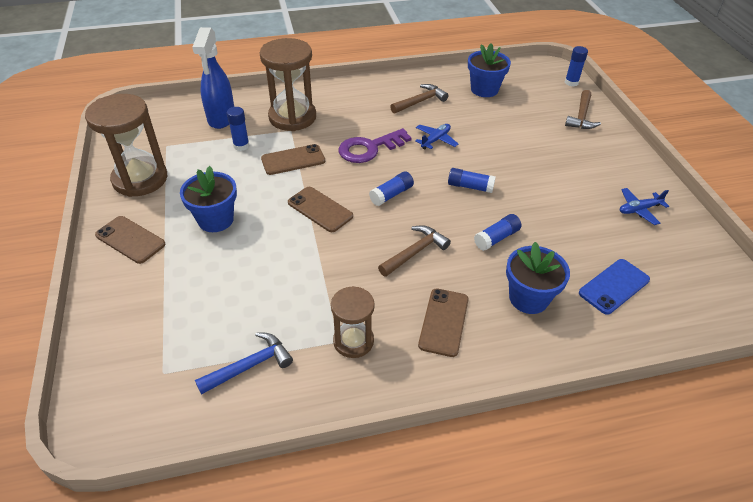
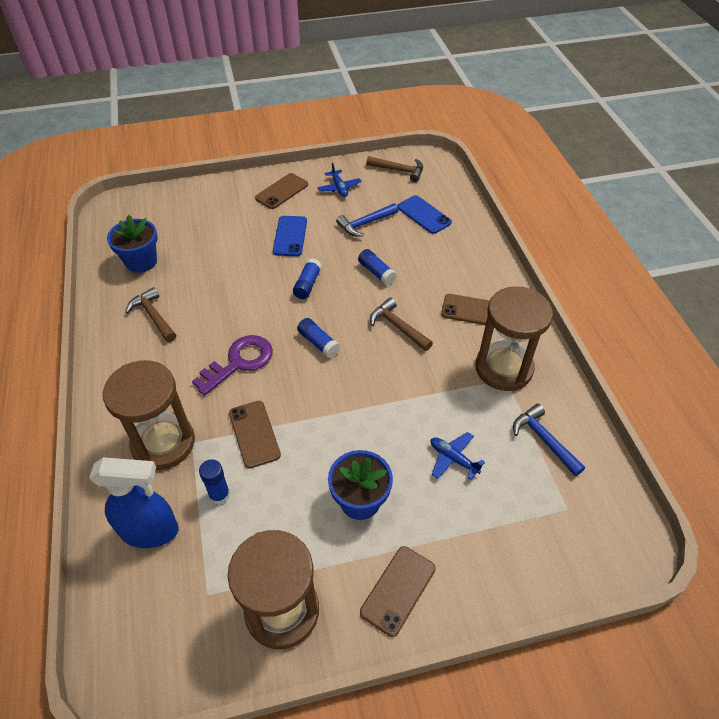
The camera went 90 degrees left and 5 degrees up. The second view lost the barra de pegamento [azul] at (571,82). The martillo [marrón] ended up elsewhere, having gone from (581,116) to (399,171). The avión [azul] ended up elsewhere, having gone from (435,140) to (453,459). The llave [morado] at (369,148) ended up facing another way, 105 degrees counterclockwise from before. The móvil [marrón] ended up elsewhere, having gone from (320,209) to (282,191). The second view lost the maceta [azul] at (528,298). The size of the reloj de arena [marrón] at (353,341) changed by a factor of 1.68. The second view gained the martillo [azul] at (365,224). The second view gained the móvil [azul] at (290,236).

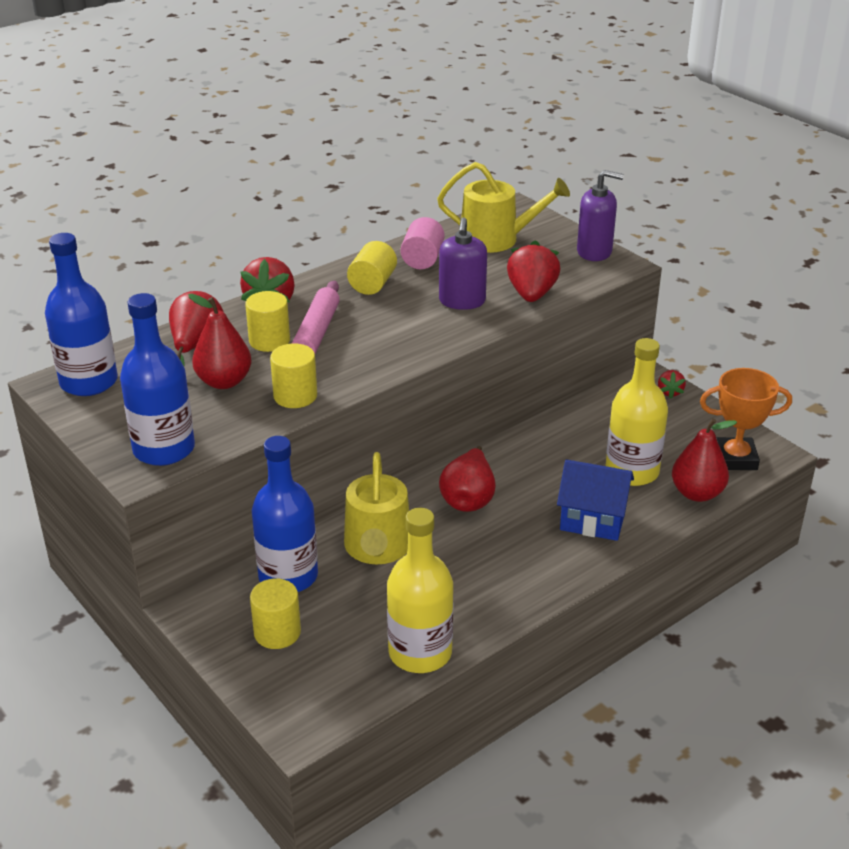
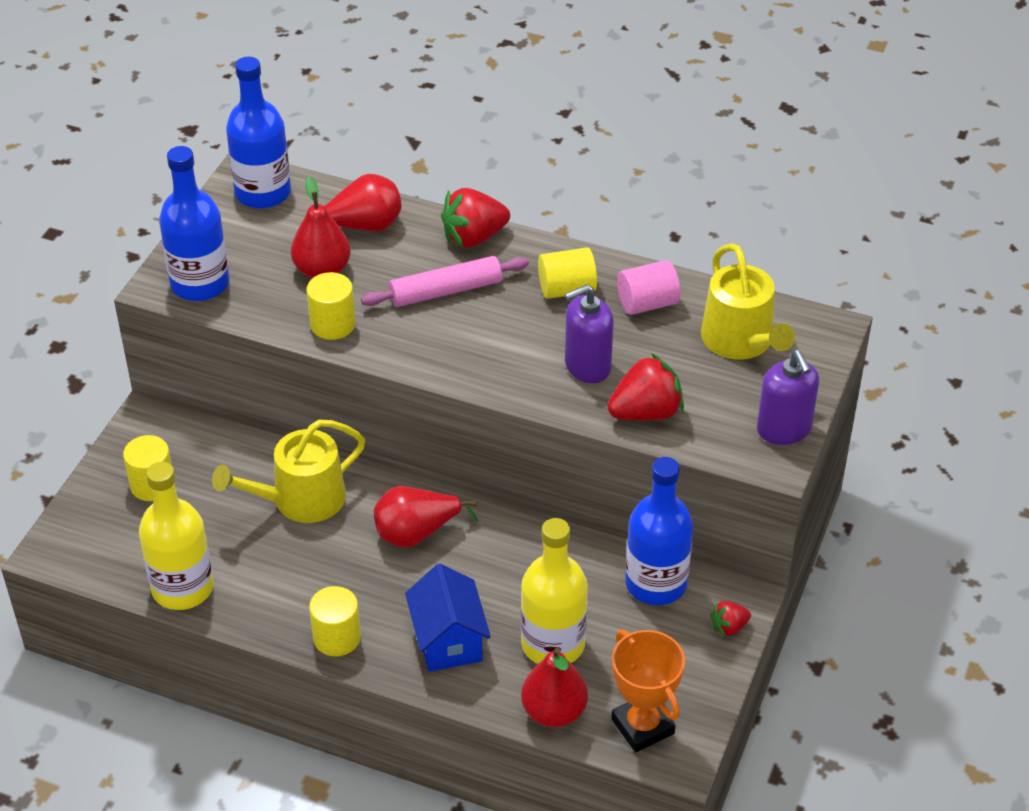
The camera went 60 degrees right and 10 degrees up. The cilindro [amarillo] ended up elsewhere, having gone from (269,341) to (337,637). The botella [azul] ended up elsewhere, having gone from (288,576) to (656,583).

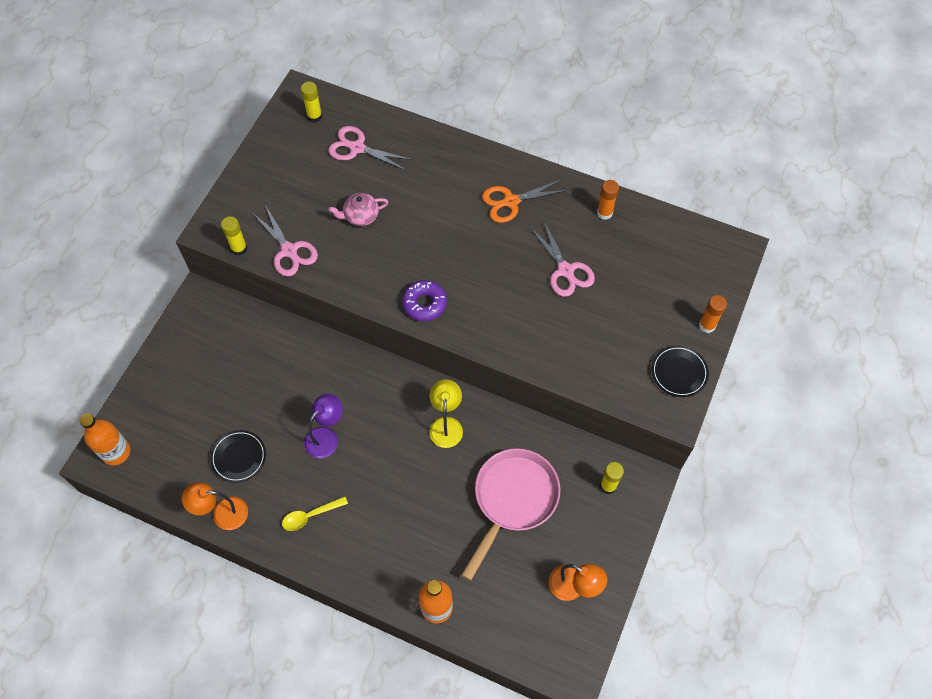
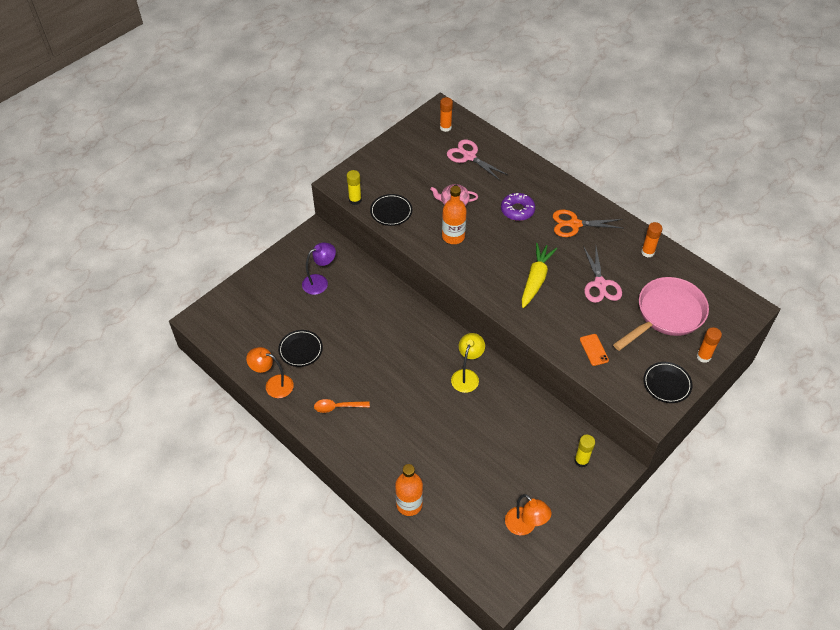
The camera went 20 degrees right and 10 degrees down. What was the barra de pegamento [amarillo] at (314,116) turned into the barra de pegamento [naranja] at (445,127). Where the tijeras [rosa] stood at (289,250), the plato [negro] came to stand at (391,211). The rosquilla [morado] ended up elsewhere, having gone from (424,304) to (517,210). The lámpara [morado] ended up elsewhere, having gone from (326,437) to (320,282). The botella [naranja] ended up elsewhere, having gone from (116,452) to (453,236). The sartén [rosa] ended up elsewhere, having gone from (513,500) to (666,314). What was the cuchara [amarillo] at (310,515) turned into the cuchara [naranja] at (338,407). The second view gained the zanahoria [amarillo] at (536,279). The second view gained the móvil [naranja] at (594,350).

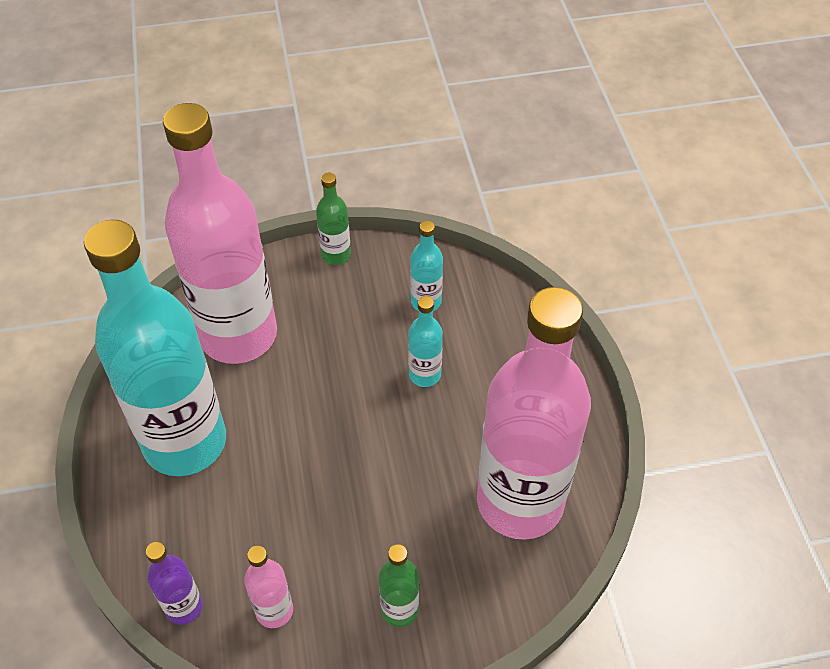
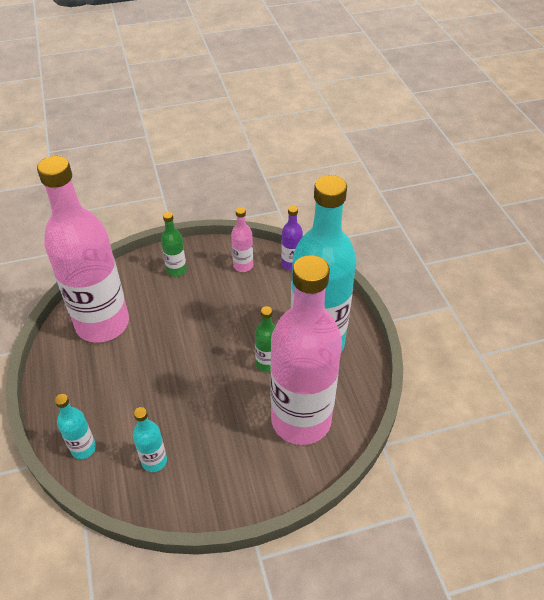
The camera went 175 degrees right and 5 degrees down. The botella [verde] ended up elsewhere, having gone from (336,255) to (267,364). The botella [turquesa] ended up elsewhere, having gone from (425,375) to (83,448).

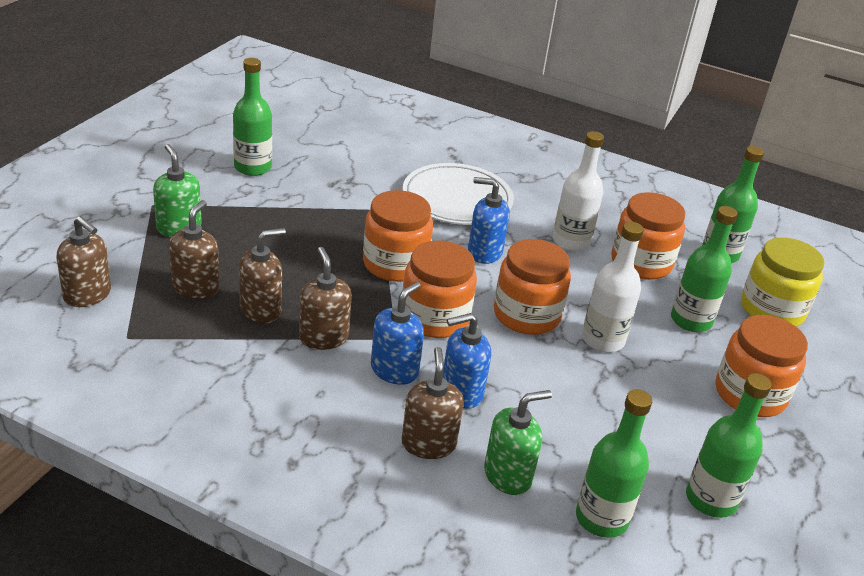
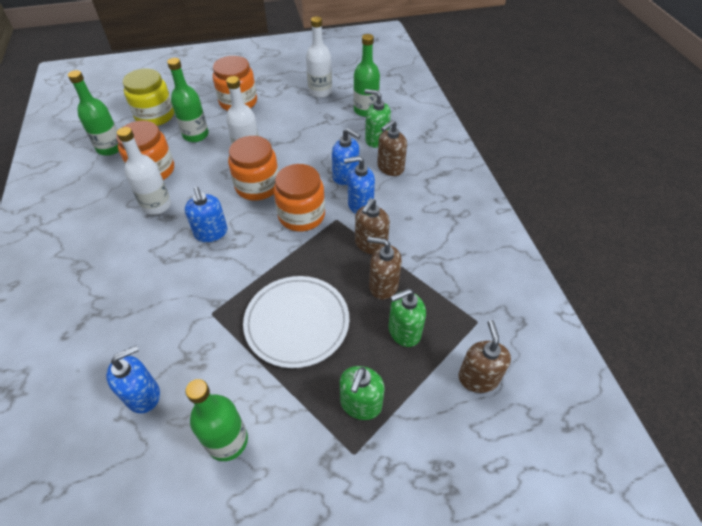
The camera went 125 degrees left and 15 degrees up. The plato [blanco] ended up elsewhere, having gone from (457,199) to (297,323). The second view lost the tarro [naranja] at (395,264). What was the dispensador de jabón [marrón] at (196,288) turned into the dispensador de jabón [verde] at (404,331). What was the botella [verde] at (711,499) turned into the botella [blanco] at (320,92). The second view gained the dispensador de jabón [azul] at (143,395).

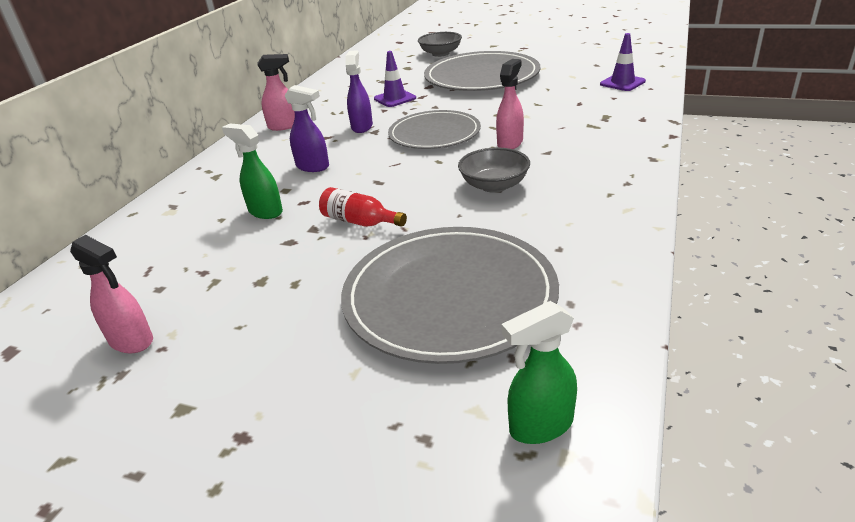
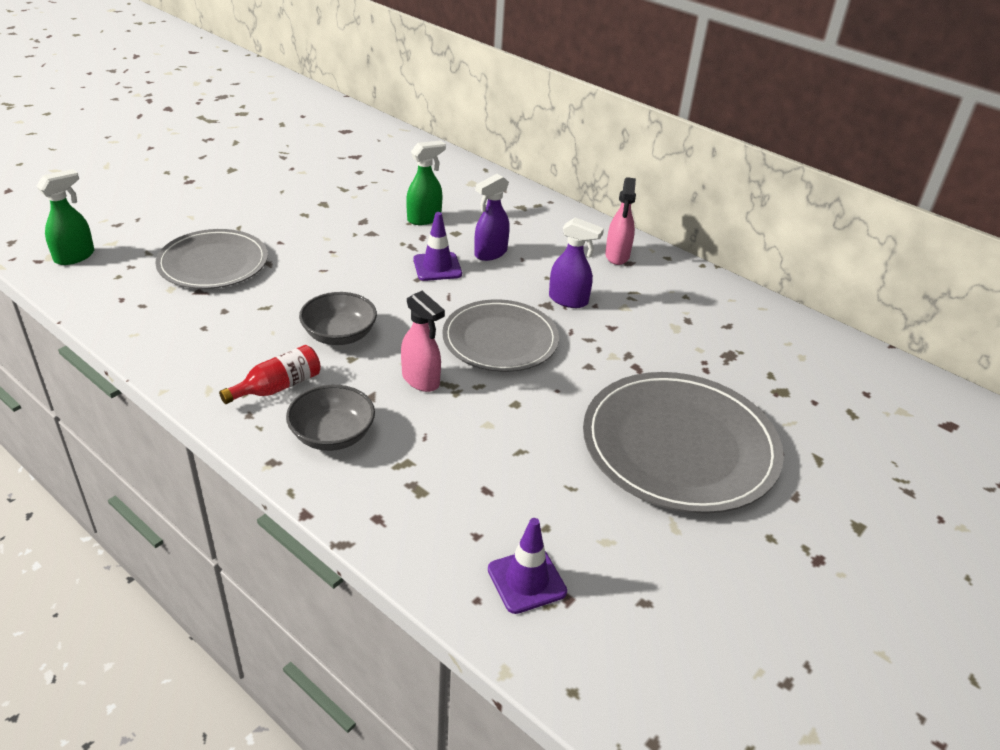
The camera went 105 degrees right and 5 degrees up. The cuenco [gris] ended up elsewhere, having gone from (440,53) to (332,435). The cono de tráfico [morado] ended up elsewhere, having gone from (395,98) to (437,267). The botella [rojo] ended up elsewhere, having gone from (359,222) to (278,387). The size of the plato [gris] at (449,296) changed by a factor of 0.66. The second view lost the pulverizador [rosa] at (132,341). The pulverizador [verde] at (540,426) ended up facing another way, 45 degrees clockwise from before.

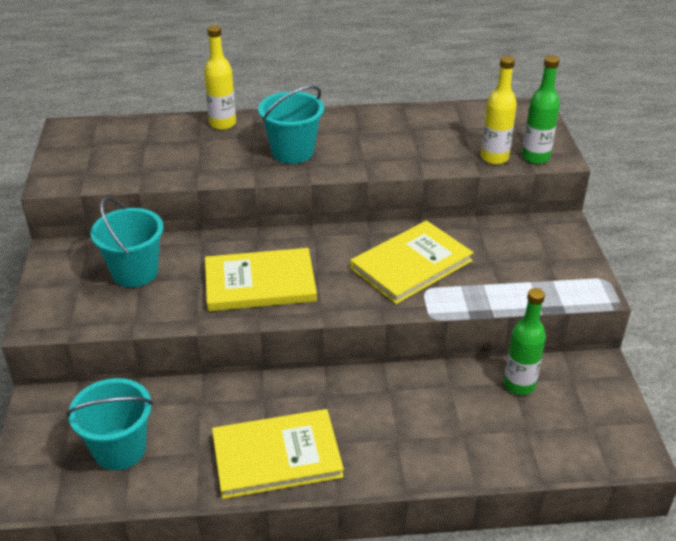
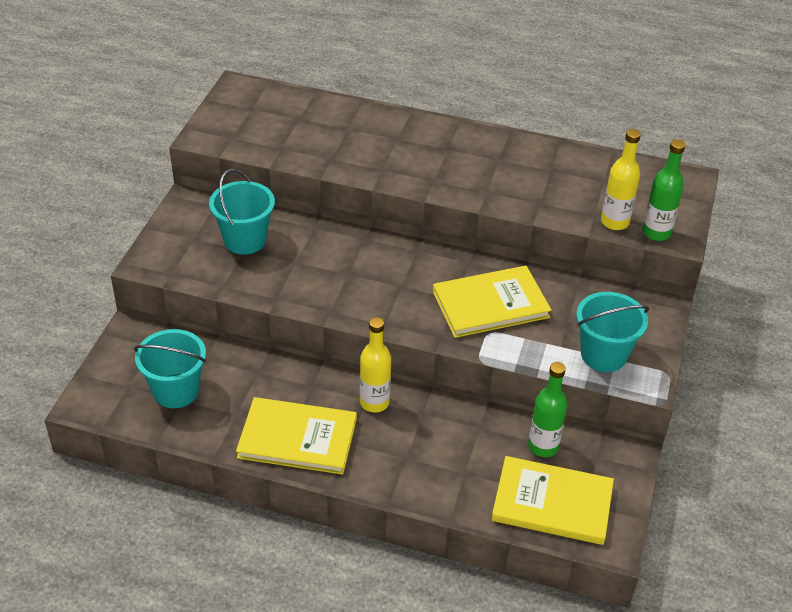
The camera went 20 degrees right and 5 degrees up. The botella [amarillo] ended up elsewhere, having gone from (223,124) to (374,402). The balde [turquesa] ended up elsewhere, having gone from (292,152) to (603,355). The libro [amarillo] ended up elsewhere, having gone from (260,283) to (552,503).

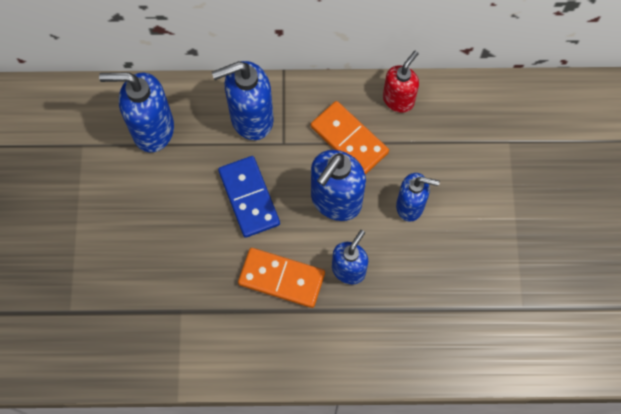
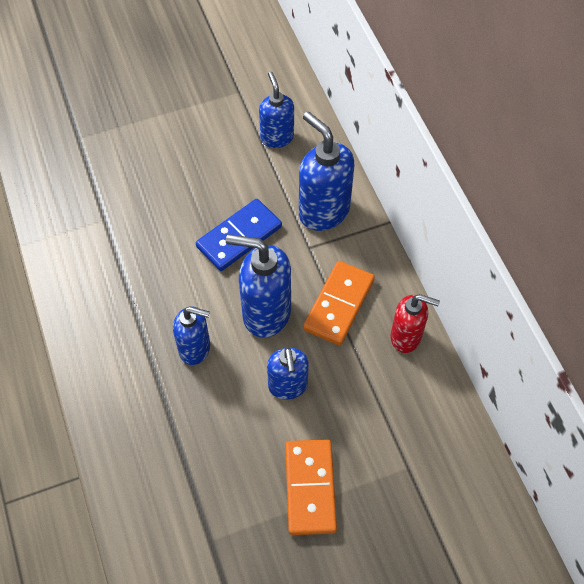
The camera went 70 degrees right and 10 degrees down. The size of the dispensador de jabón [azul] at (152,129) changed by a factor of 0.64. The ficha de dominó [naranja] ended up elsewhere, having gone from (281,278) to (310,488).

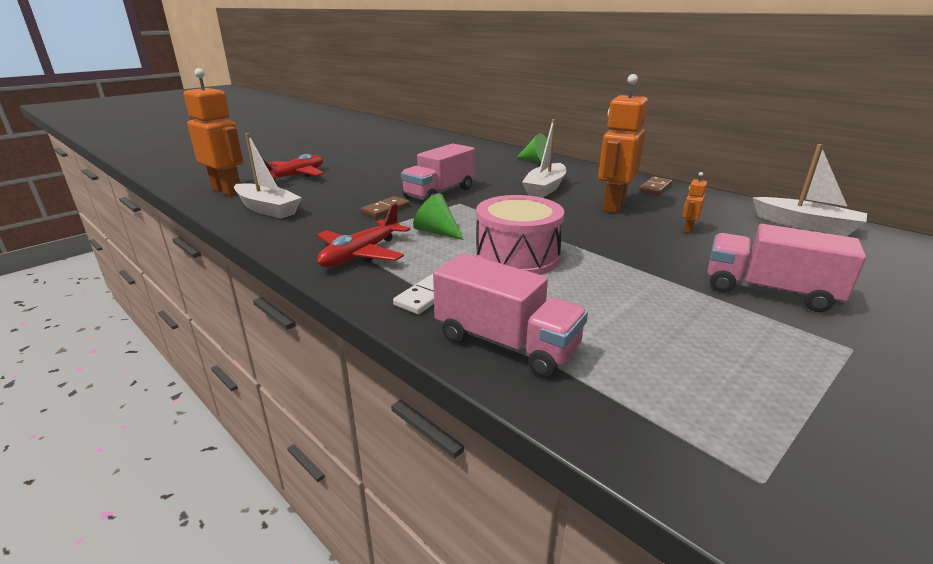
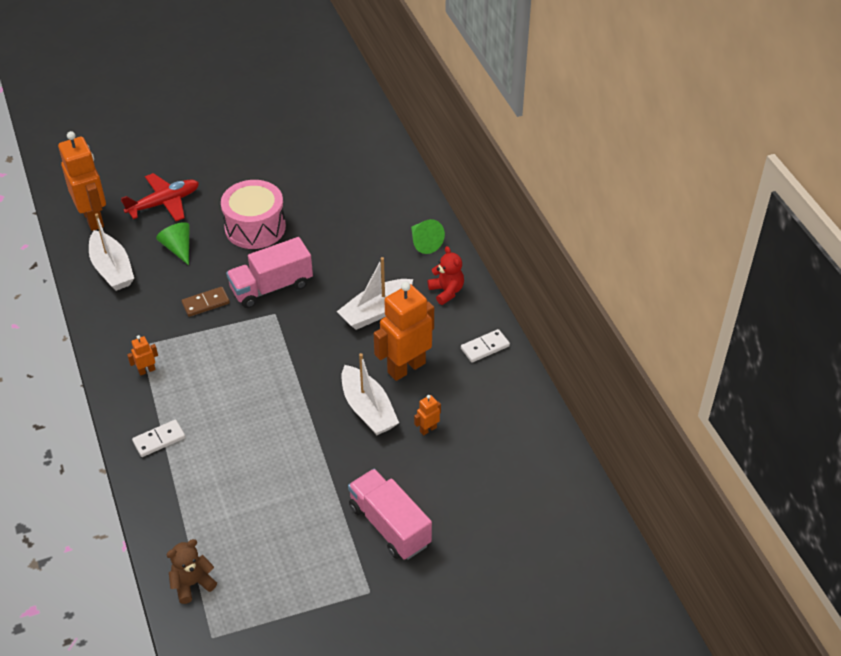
The camera went 25 degrees right and 20 degrees up. The barco [blanco] ended up elsewhere, having gone from (805,225) to (368,409). What was the ficha de dominó [marrón] at (655,188) turned into the ficha de dominó [blanco] at (485,347). The cono [verde] ended up elsewhere, having gone from (437,232) to (178,248). The tambor [rosa] ended up elsewhere, having gone from (517,257) to (255,227). Where the avión [rojo] stood at (361,254), the robot [naranja] came to stand at (146,370). The second view lost the camión [rosa] at (506,343). The second view gained the osito [rojo] at (446,291). The second view gained the osito [marrón] at (192,583).

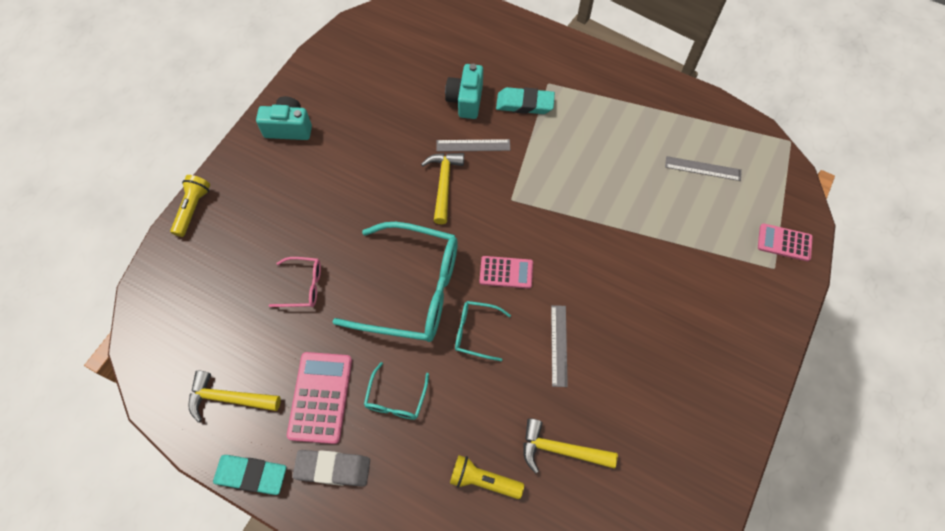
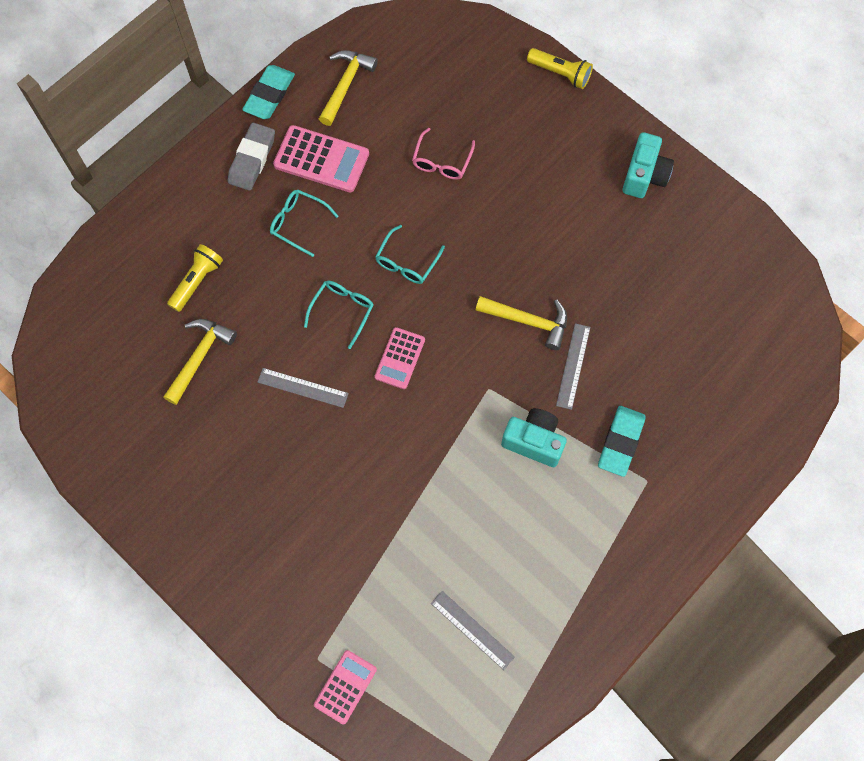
The camera went 105 degrees right and 5 degrees up. The cámara [turquesa] ended up elsewhere, having gone from (466,100) to (534,441). The regla [gris] at (703,168) ended up facing another way, 75 degrees counterclockwise from before. The size of the gafas [turquesa] at (413,290) changed by a factor of 0.46.

